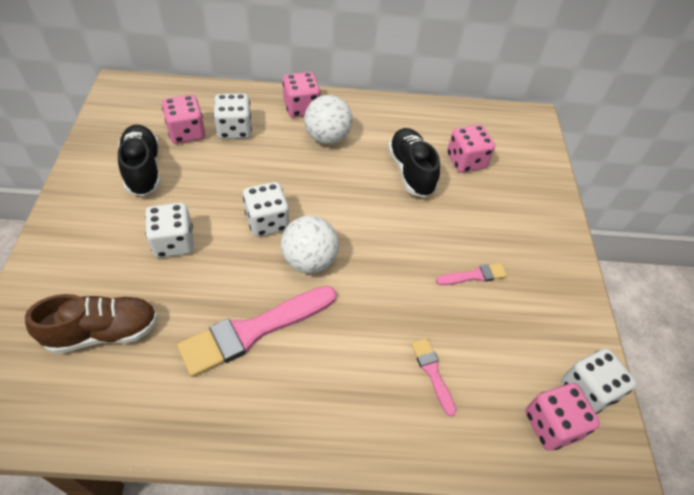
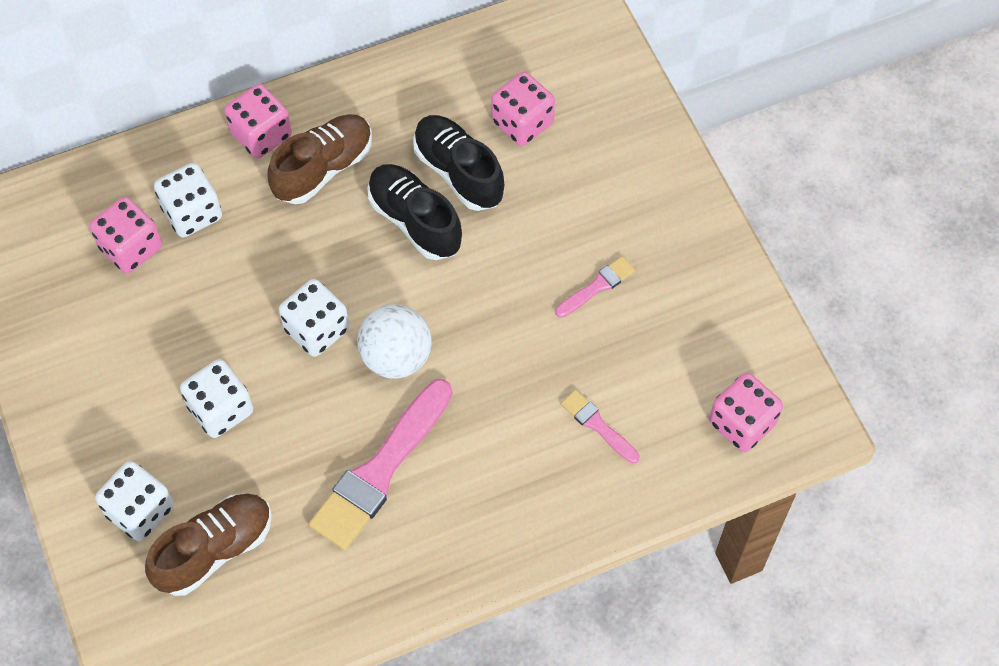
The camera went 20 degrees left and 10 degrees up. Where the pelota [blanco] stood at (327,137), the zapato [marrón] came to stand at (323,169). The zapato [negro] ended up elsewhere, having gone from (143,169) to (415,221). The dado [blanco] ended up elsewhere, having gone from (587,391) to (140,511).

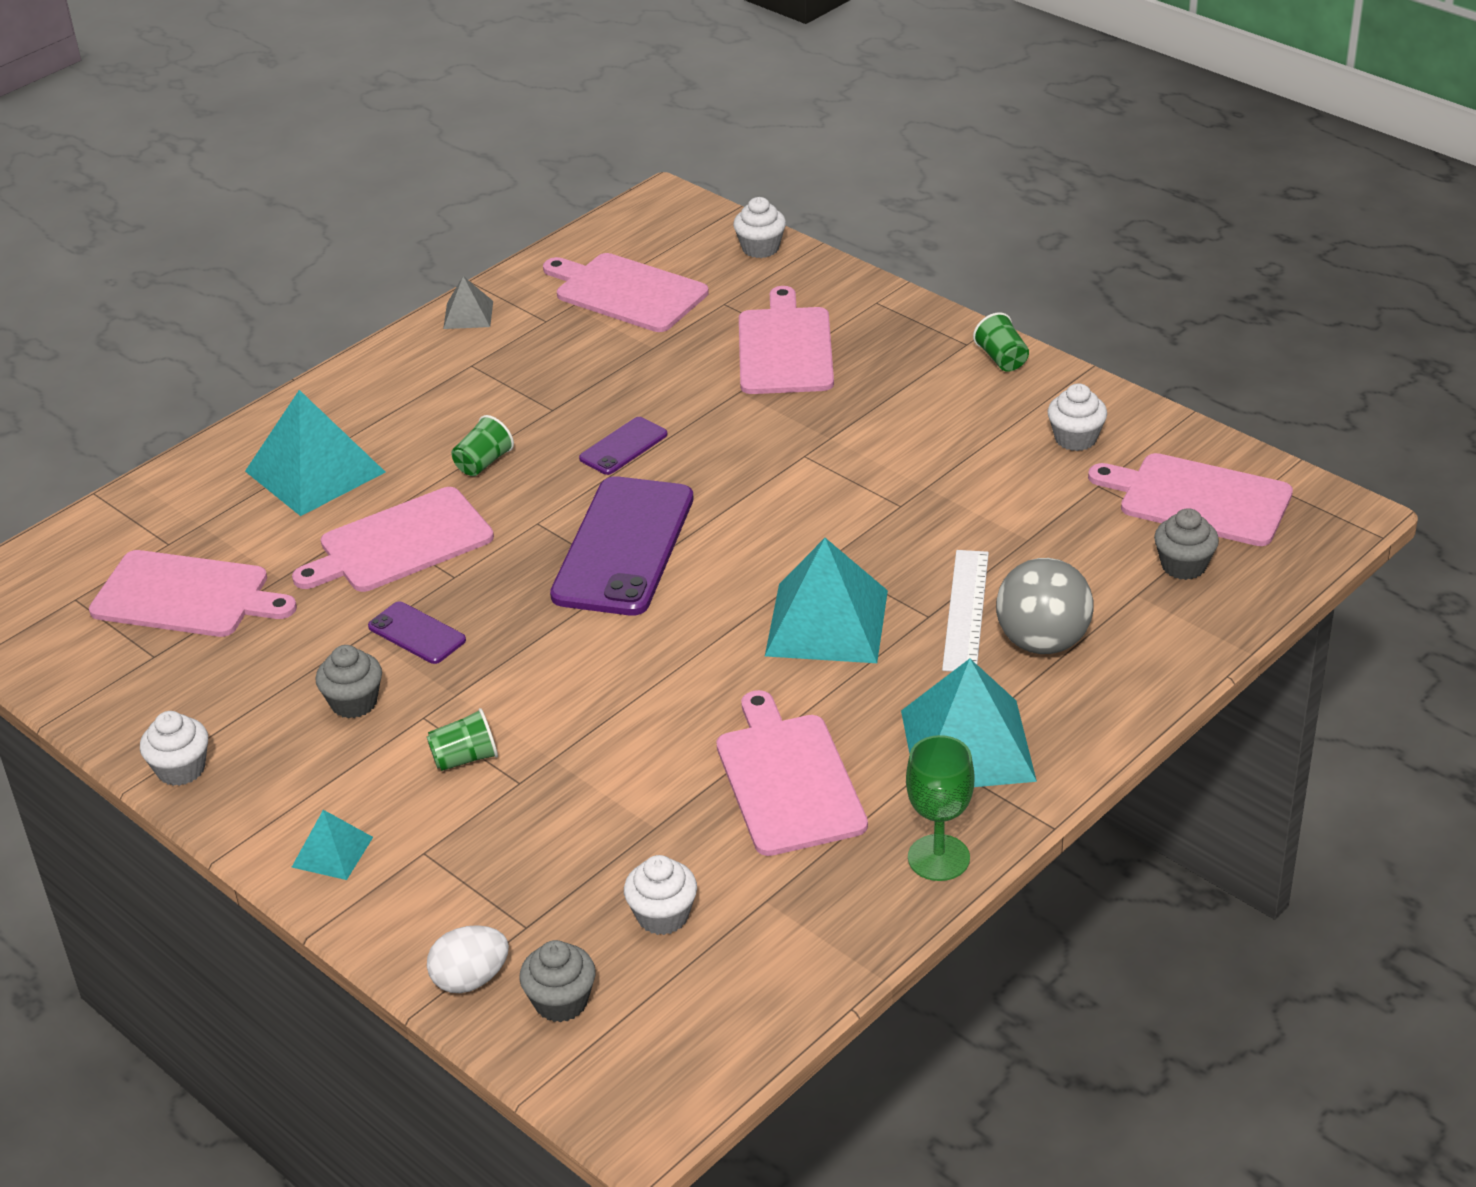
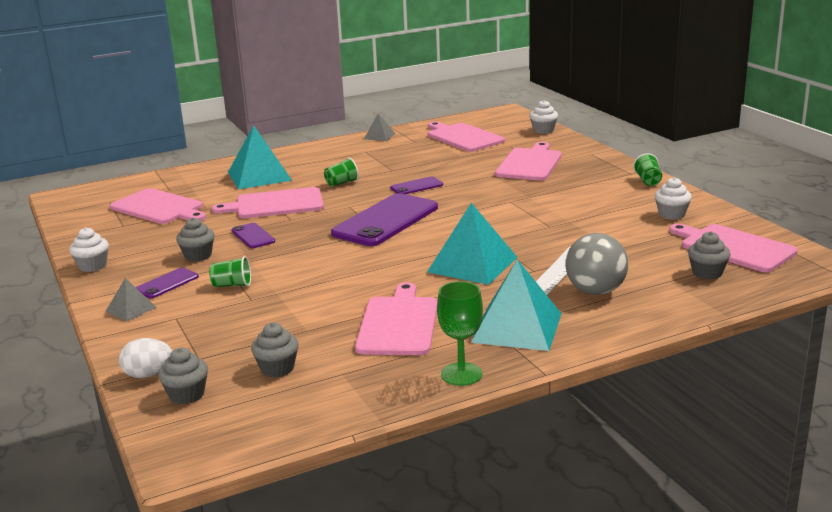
The camera went 20 degrees right and 15 degrees down. What was the pirámide [turquesa] at (332,852) turned into the pirámide [gris] at (131,309). What was the magdalena [blanco] at (662,916) turned into the magdalena [gris] at (277,368). The second view gained the móvil [morado] at (167,283).

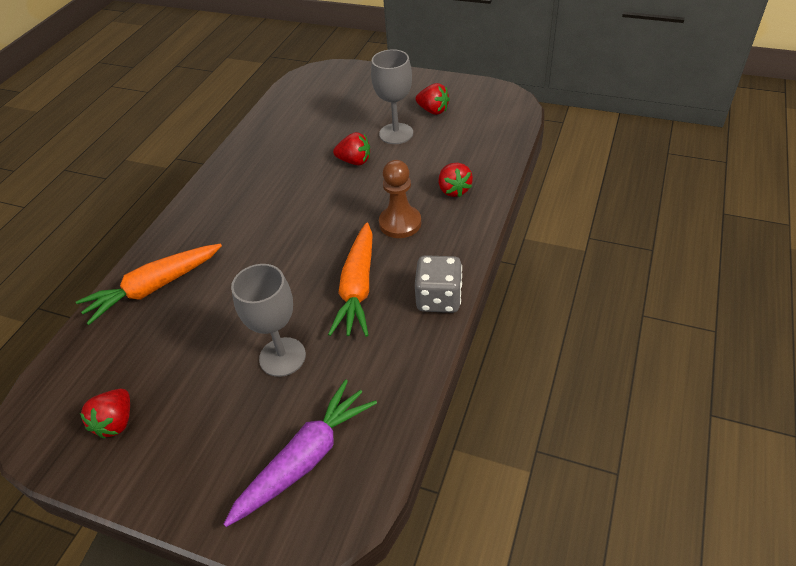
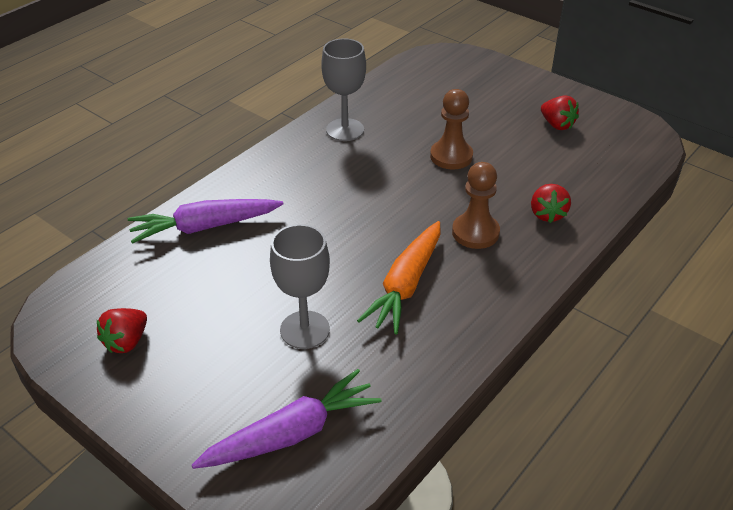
The camera went 15 degrees right and 5 degrees down. The copa [gris] ended up elsewhere, having gone from (396,134) to (345,130). Where the fresa [rojo] stood at (354,161), the peón [marrón] came to stand at (451,156). What was the zanahoria [naranja] at (154,288) turned into the zanahoria [morado] at (204,227). The second view lost the dado [gris] at (439,299).

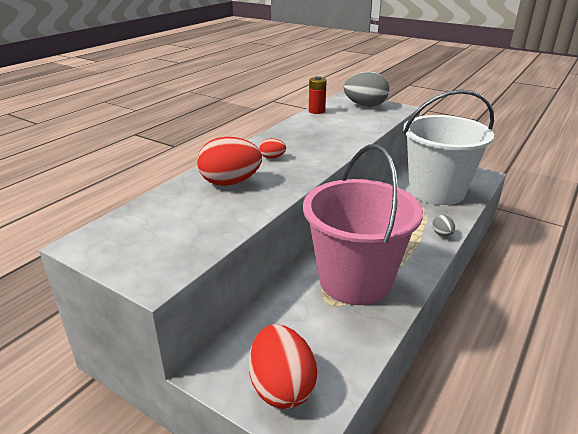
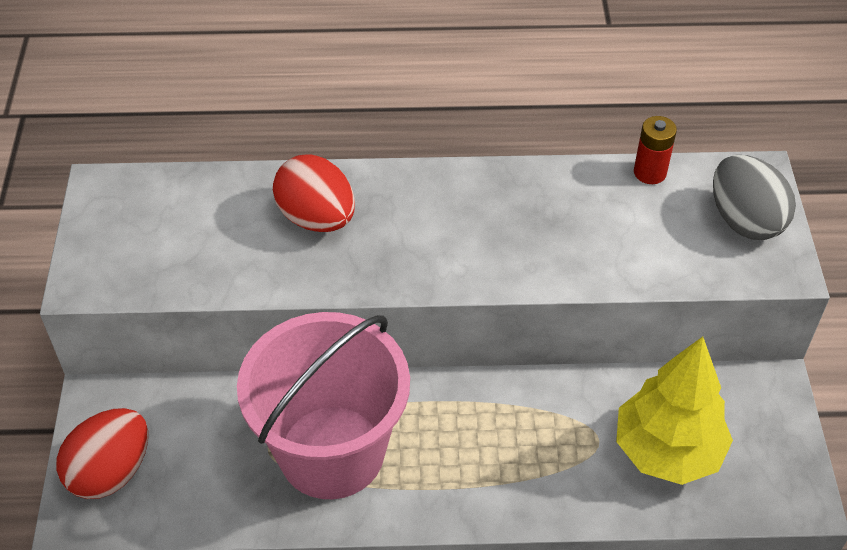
The camera went 55 degrees right and 20 degrees up. Where the balde [blanco] stood at (436,191), the árbol [amarillo] came to stand at (667,451). The second view lost the huevo [rojo] at (272,157). The second view lost the huevo [gris] at (442,234).

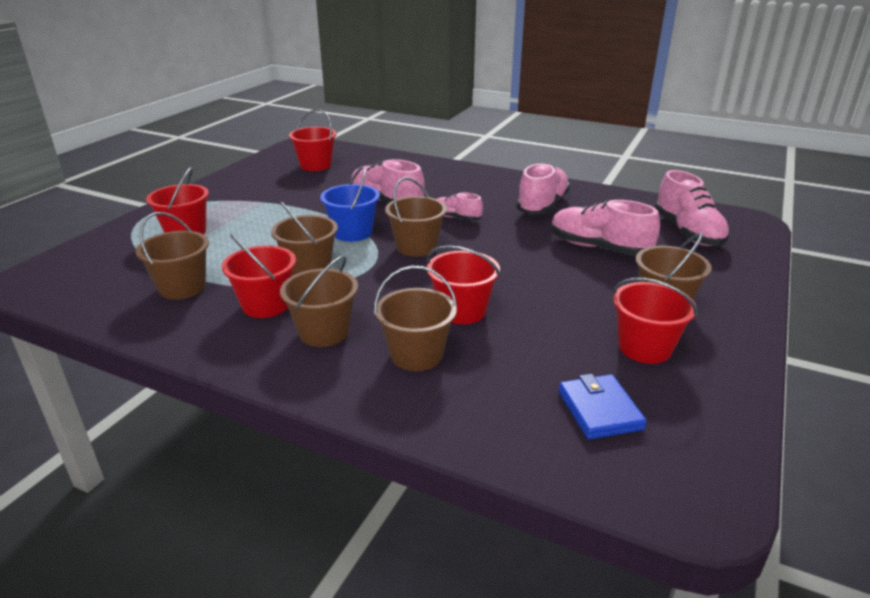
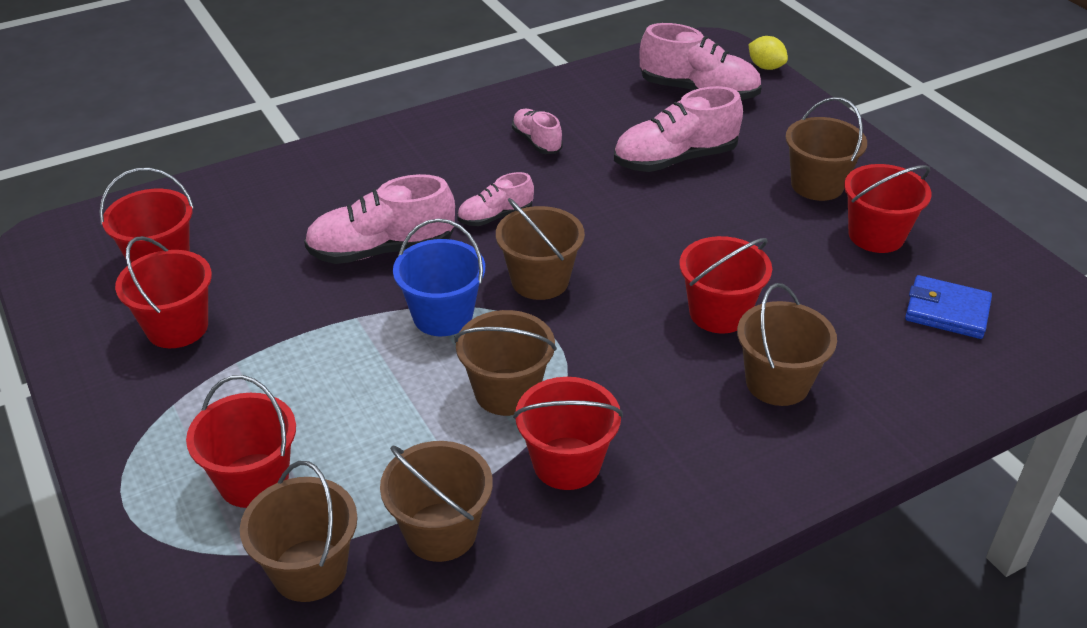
The camera went 55 degrees left and 10 degrees up. The size of the zapato [rosa] at (542,206) changed by a factor of 0.57. The balde [marrón] ended up elsewhere, having gone from (324,332) to (309,570). The second view gained the limón [amarillo] at (765,67). The second view gained the balde [rojo] at (177,327).

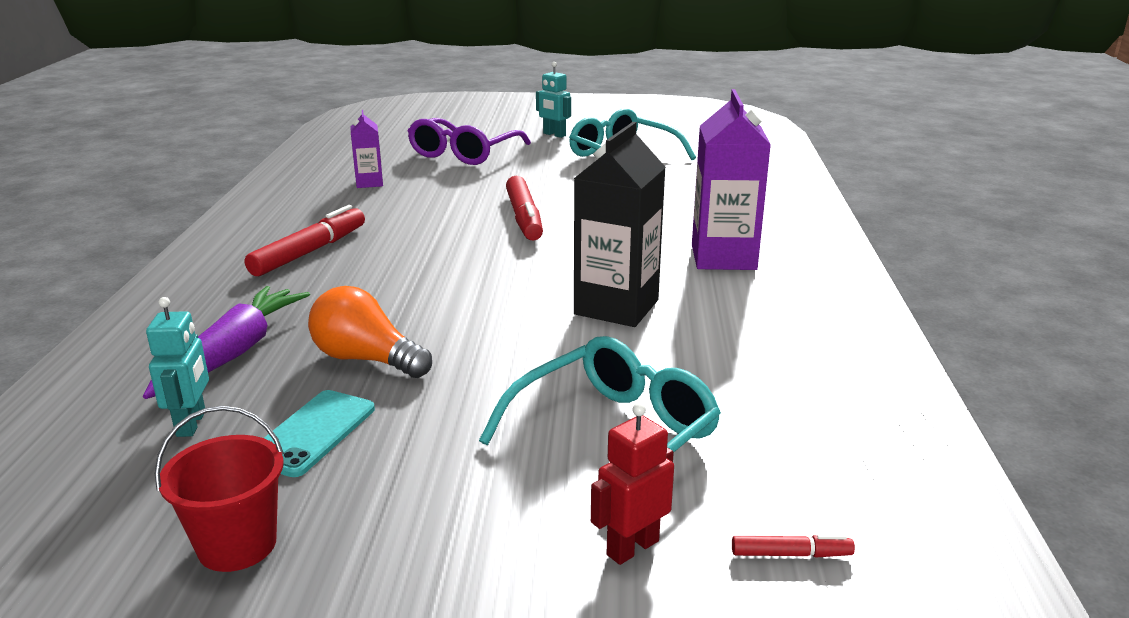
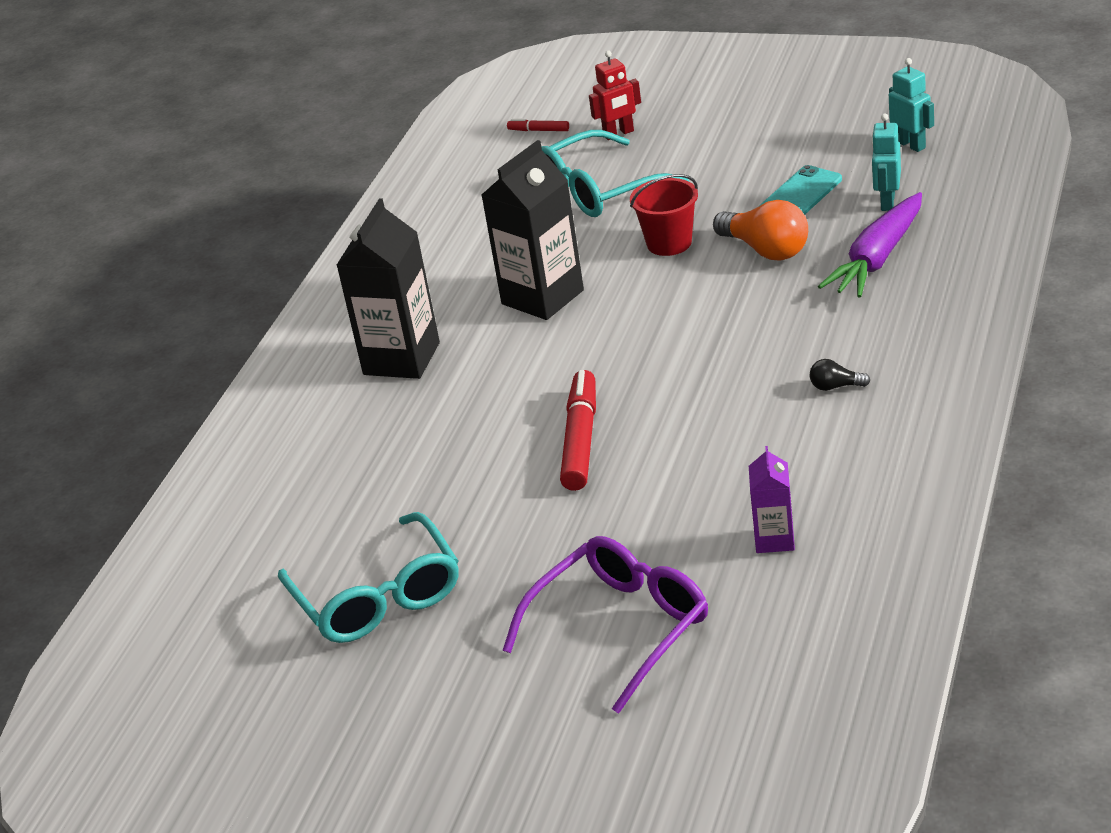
The camera went 160 degrees left and 10 degrees up. The robot [turquesa] ended up elsewhere, having gone from (554,134) to (911,145). What was the cartón de leche [morado] at (723,257) turned into the cartón de leche [negro] at (401,359). Where the rotulador [rojo] stood at (310,252), the bombilla [negro] came to stand at (835,386). The balde [rojo] ended up elsewhere, having gone from (237,545) to (669,243).

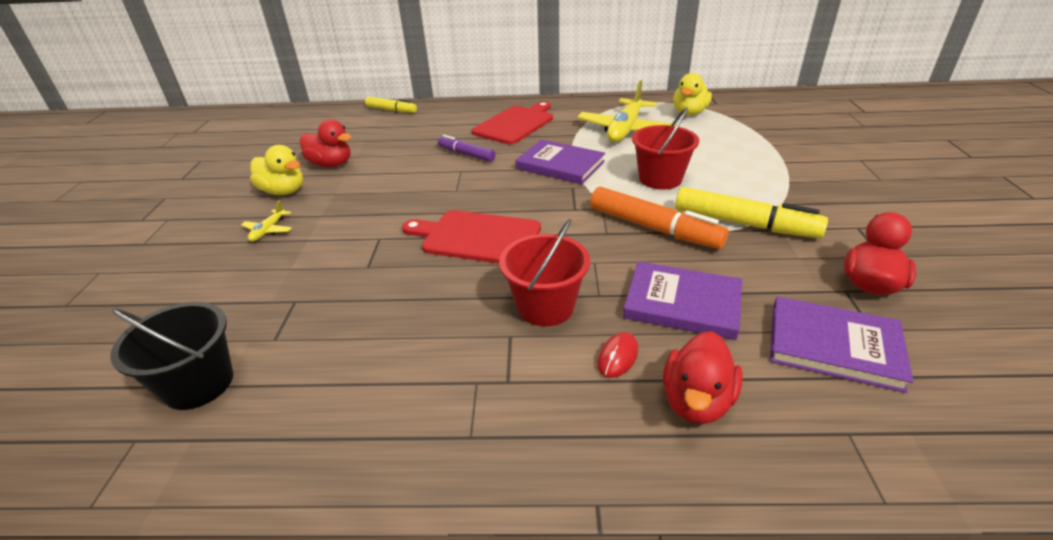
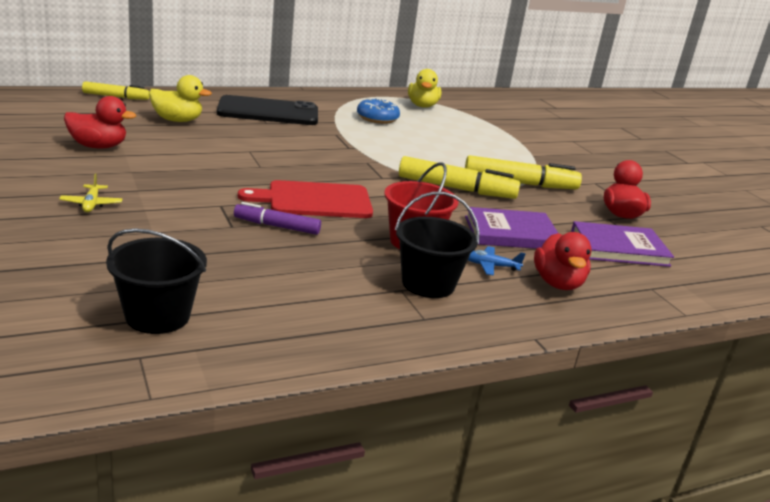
The camera went 30 degrees left and 10 degrees down. Where the avión [amarillo] stood at (625,130), the rosquilla [azul] came to stand at (377,118). Where the tabla de cortar [rojo] stood at (515,124), the móvil [negro] came to stand at (268,112). The second view lost the balde [rojo] at (660,179). The rotulador [morado] ended up elsewhere, having gone from (466,154) to (277,226). The second view lost the libro [morado] at (560,165). The pato [amarillo] ended up elsewhere, having gone from (283,191) to (177,120). What was the rotulador [naranja] at (654,228) turned into the rotulador [amarillo] at (456,188). Where the ratón [rojo] stood at (617,357), the avión [azul] came to stand at (490,266). The second view gained the balde [negro] at (428,284).

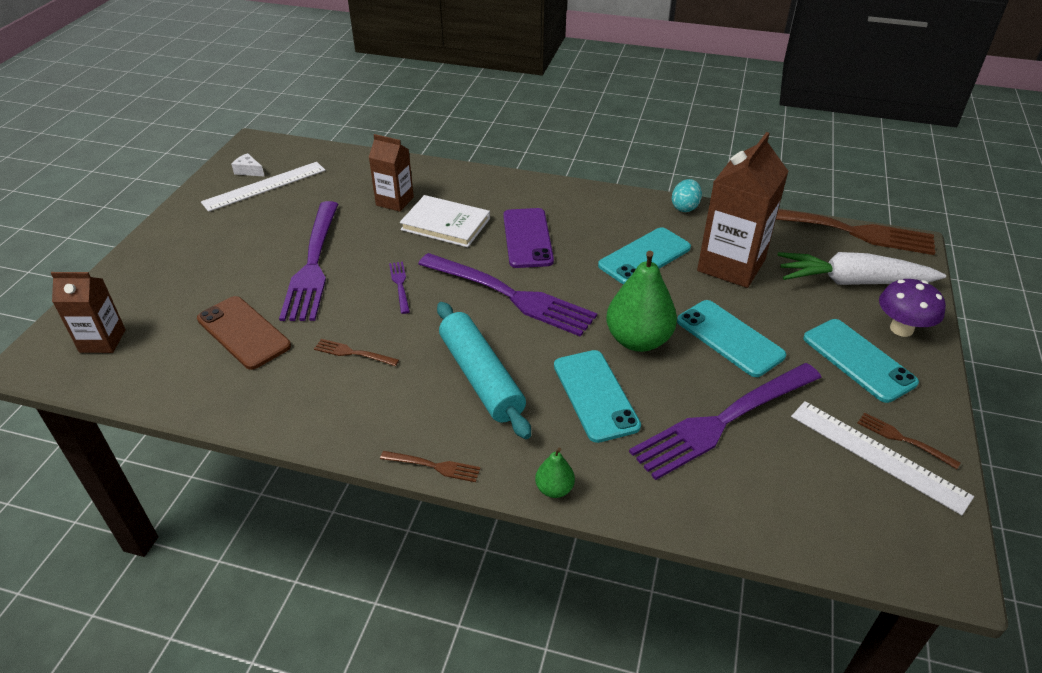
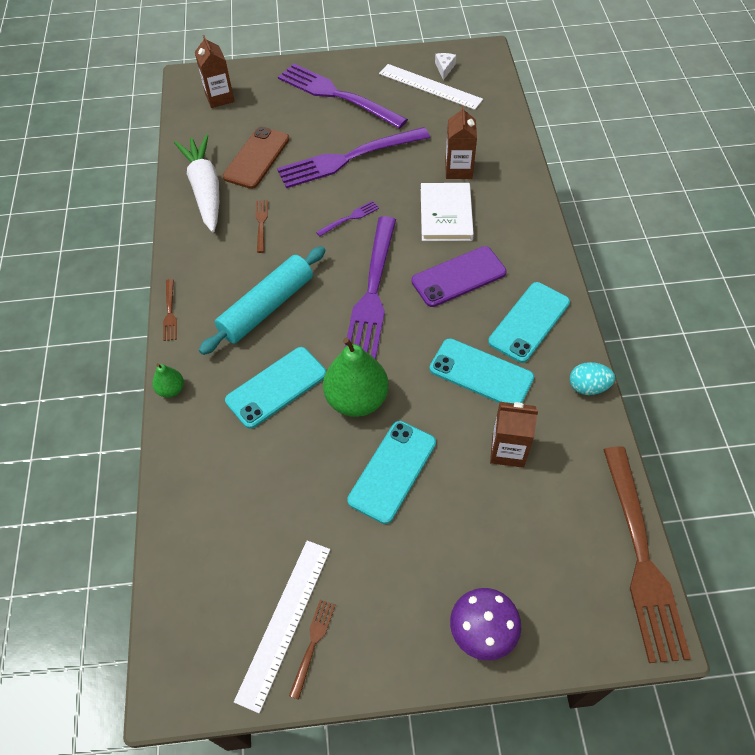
The camera went 70 degrees right and 15 degrees up. The size of the cartón de leche [marrón] at (731,265) changed by a factor of 0.58. The zanahoria [blanco] ended up elsewhere, having gone from (852,282) to (205,189). The móvil [turquesa] ended up elsewhere, having gone from (858,360) to (529,322). The tenedor [morado] ended up elsewhere, having gone from (723,421) to (337,95).

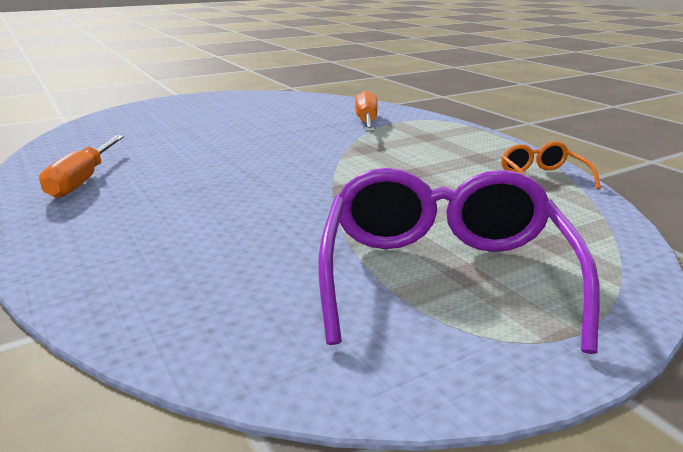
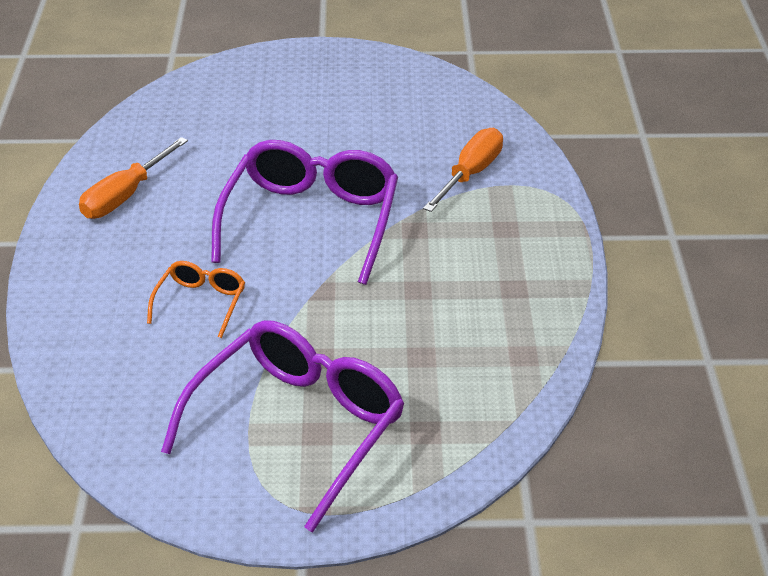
The camera went 30 degrees right and 15 degrees up. The gafas [naranja] ended up elsewhere, having gone from (542,178) to (200,303). The second view gained the gafas [morado] at (311,222).

